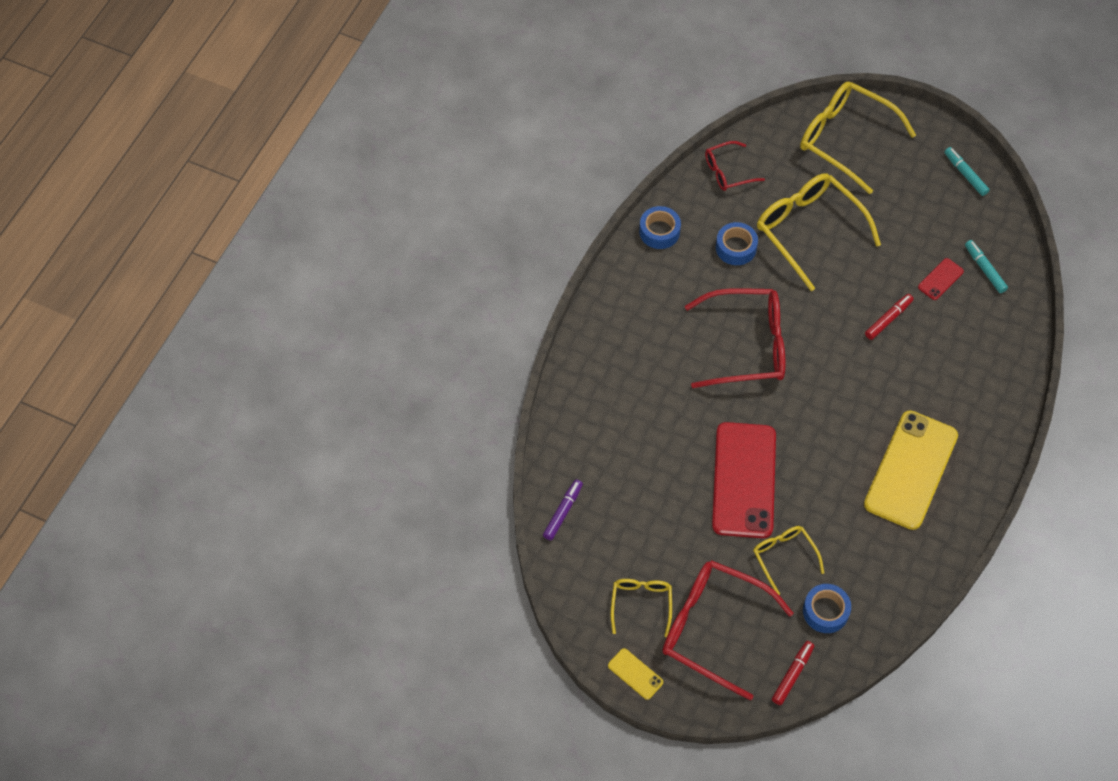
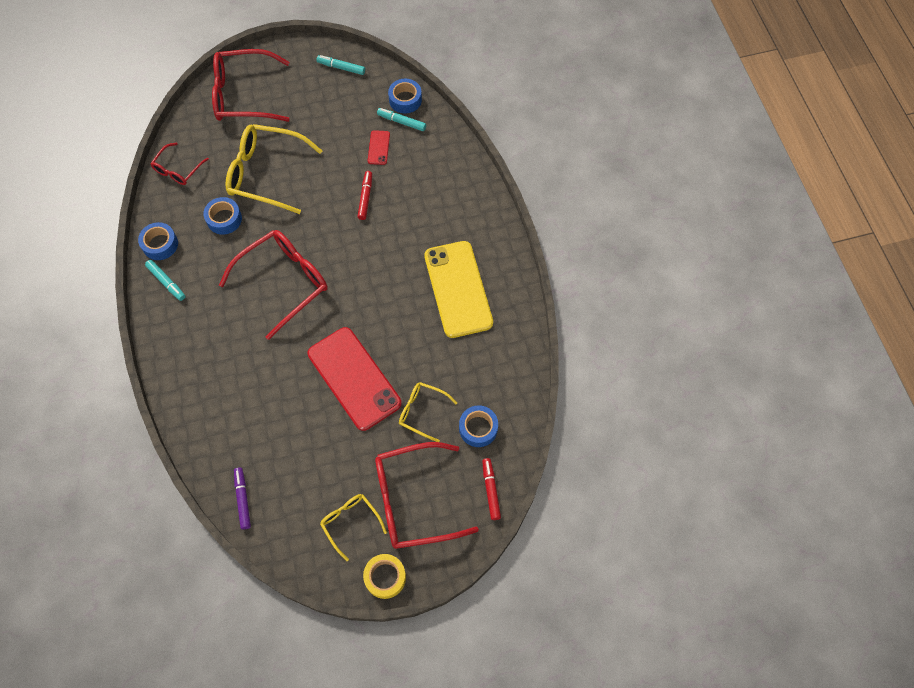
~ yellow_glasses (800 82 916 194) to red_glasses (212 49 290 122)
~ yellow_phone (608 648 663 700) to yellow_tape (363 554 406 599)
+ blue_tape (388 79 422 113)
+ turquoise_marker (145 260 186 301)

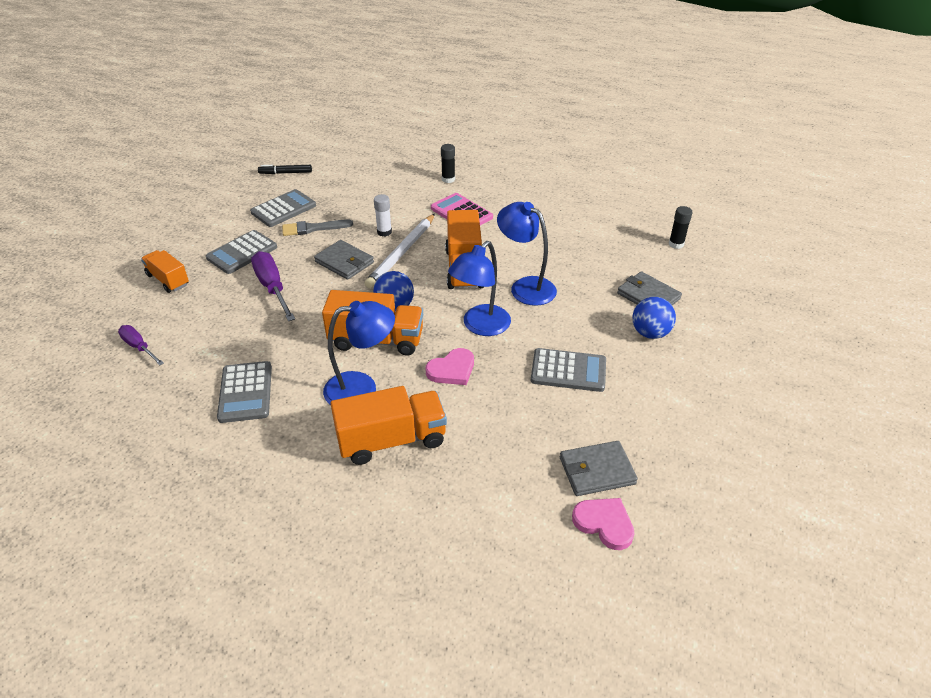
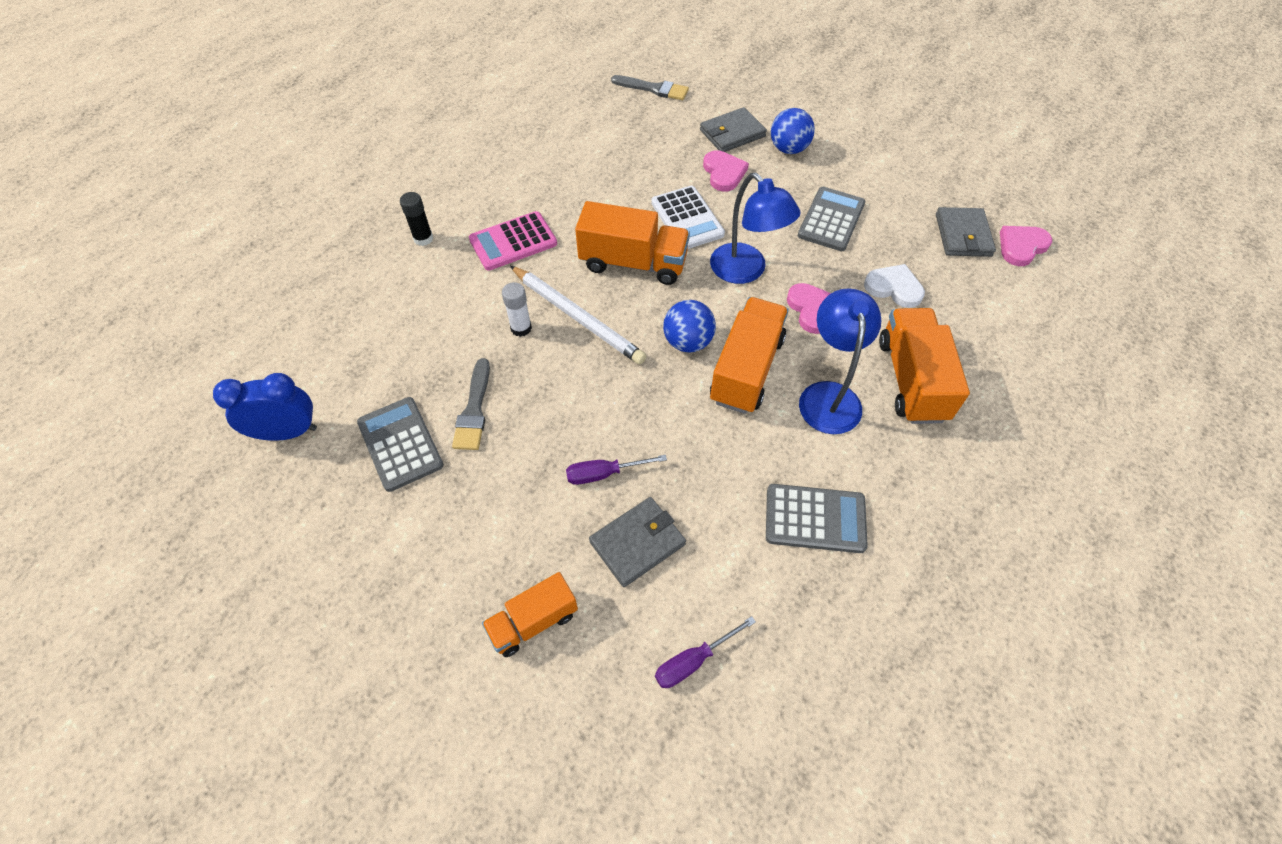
~ black_marker (258 165 312 174) to blue_clock (213 373 317 441)
~ blue_lamp (497 202 557 306) to white_calculator (651 186 725 249)
~ black_glue_stick (669 206 693 249) to grey_brush (611 75 689 100)
- grey_calculator (206 230 277 274)
~ grey_wallet (314 240 374 280) to (589 497 686 587)
~ purple_screwdriver (251 251 295 321) = (566 455 667 485) x0.62
+ pink_heart (703 150 749 192)
+ white_heart (864 264 925 308)

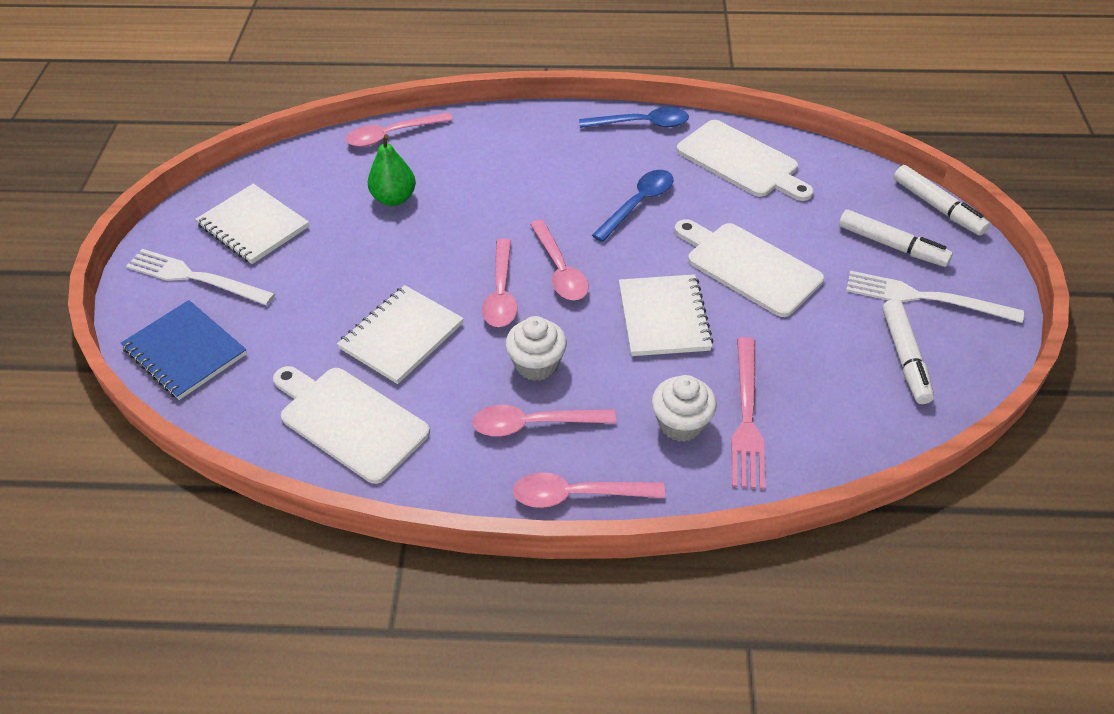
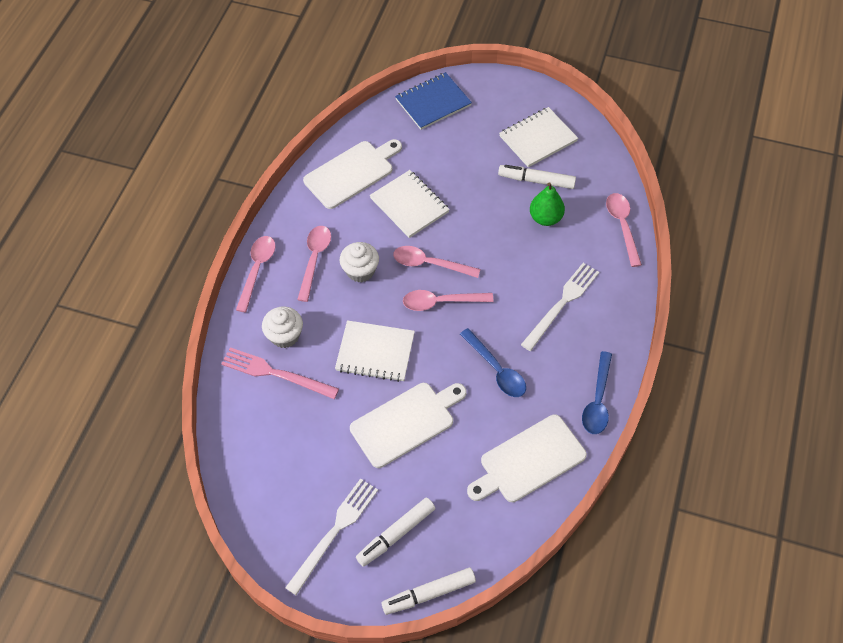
~ white_fork (126 249 275 305) to (521 263 599 351)
~ white_marker (882 299 934 404) to (498 165 576 189)

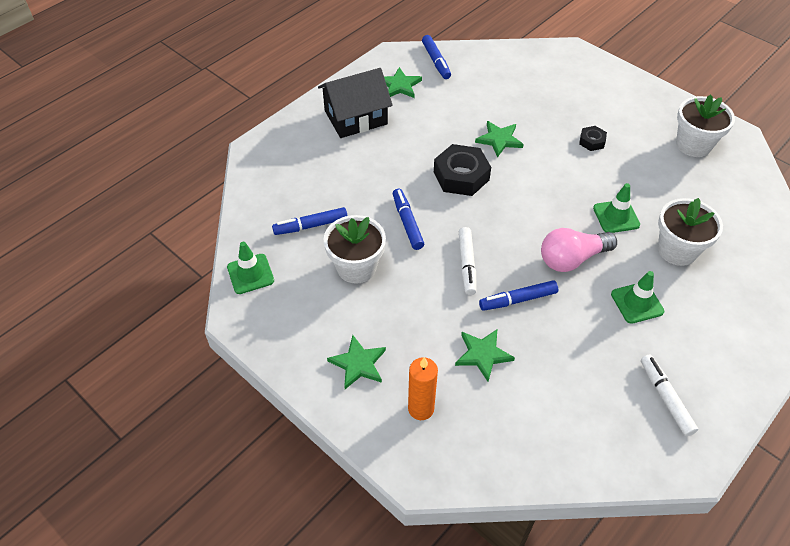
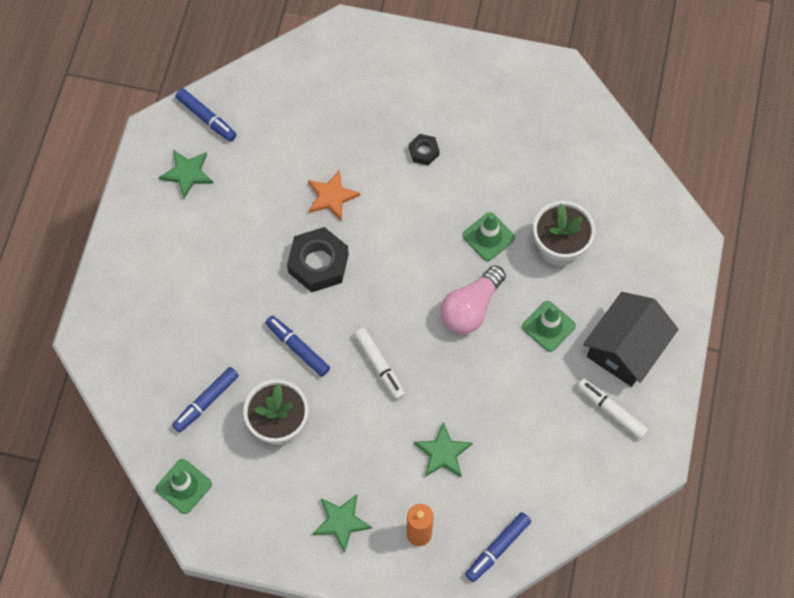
~ black_house (318 68 393 138) to (583 292 679 387)
- white_flower_pot (676 94 735 157)
~ green_star (475 121 524 158) to orange_star (308 170 360 221)
~ blue_marker (479 280 558 311) to (465 512 531 582)

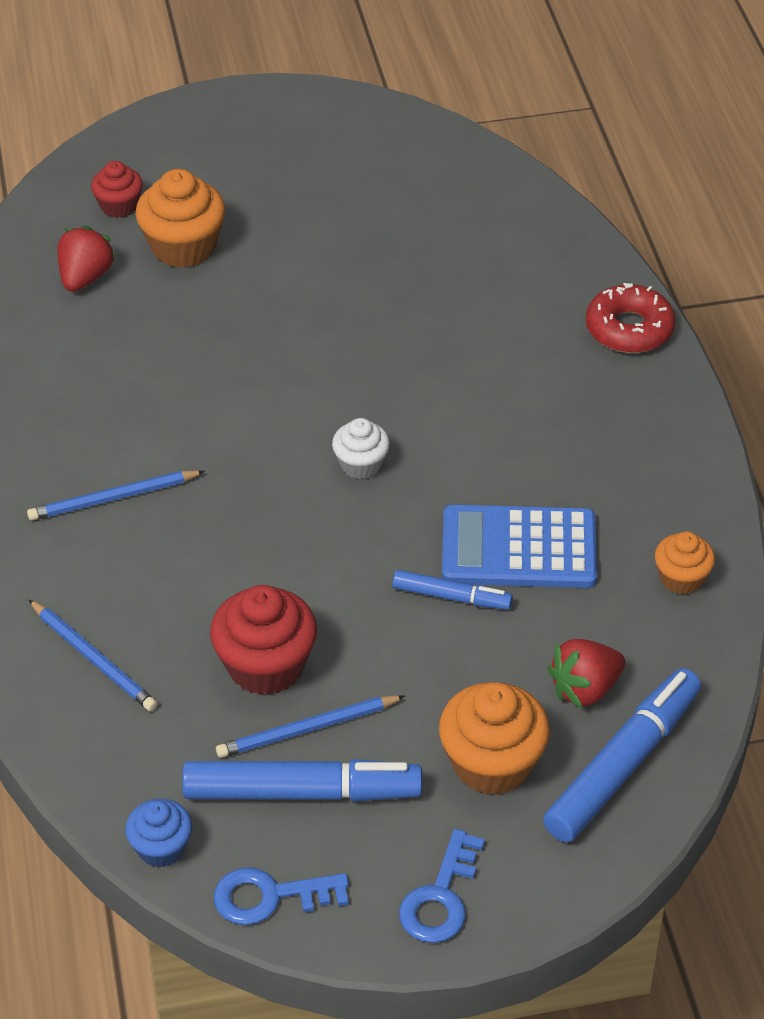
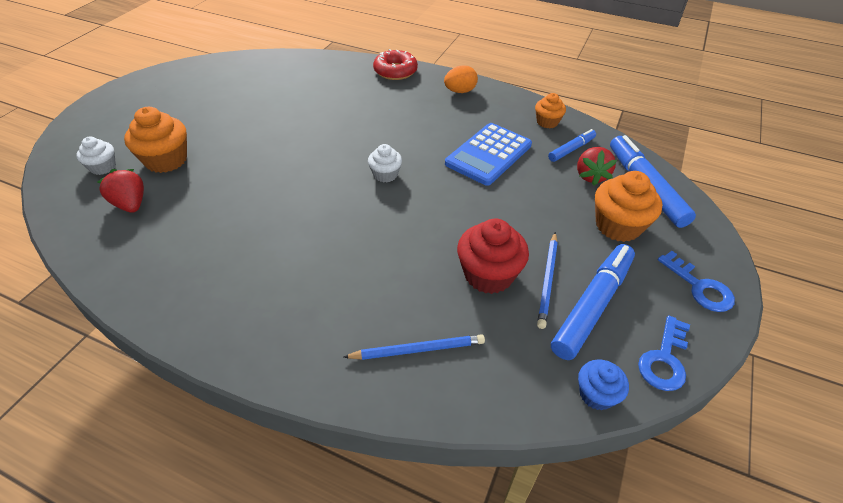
~ red_cupcake (91 161 143 218) to white_cupcake (76 136 116 175)
- blue_pencil (27 470 205 521)
~ blue_marker (392 570 513 610) to (548 129 596 162)
+ orange_egg (444 65 478 93)

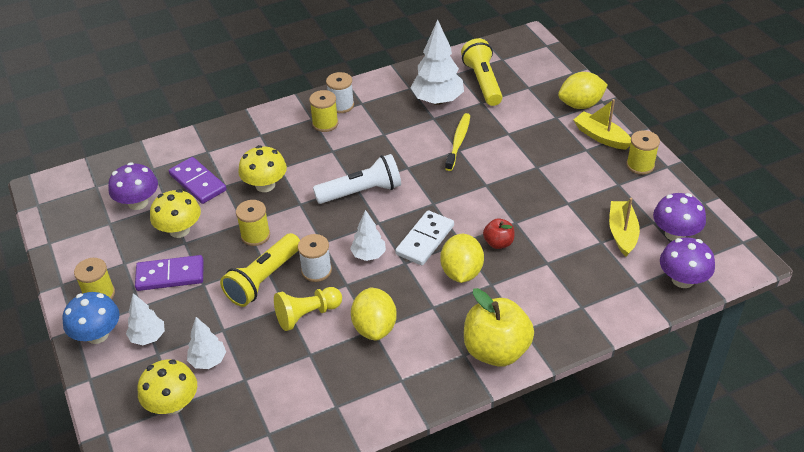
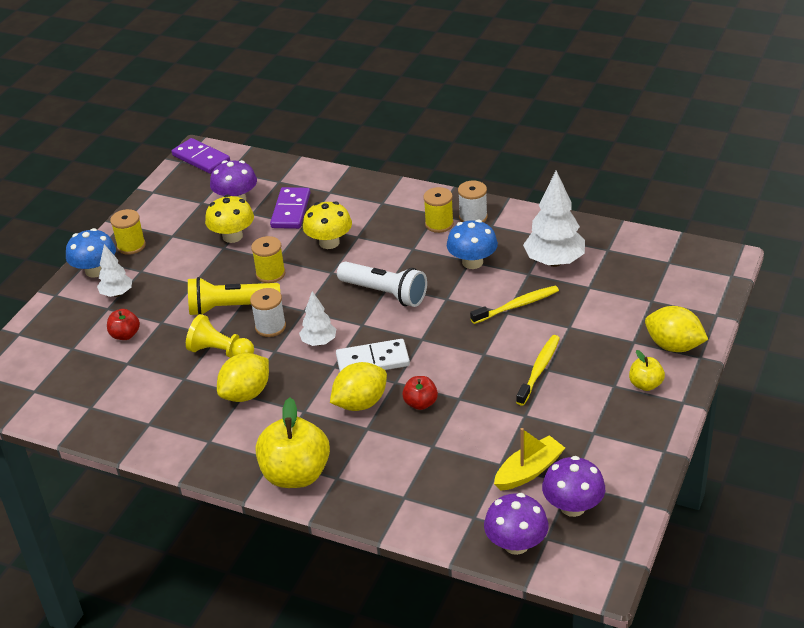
- yellow_flashlight (461 38 503 106)
~ yellow_boat (574 99 631 150) to yellow_apple (629 350 665 391)
- yellow_spool (626 130 660 175)
~ purple_domino (135 255 203 291) to (172 138 230 174)
~ white_tree (187 317 226 369) to red_apple (107 309 140 340)
- yellow_mushroom (138 360 197 415)
+ blue_mushroom (447 220 498 269)
+ yellow_toothbrush (516 335 560 406)

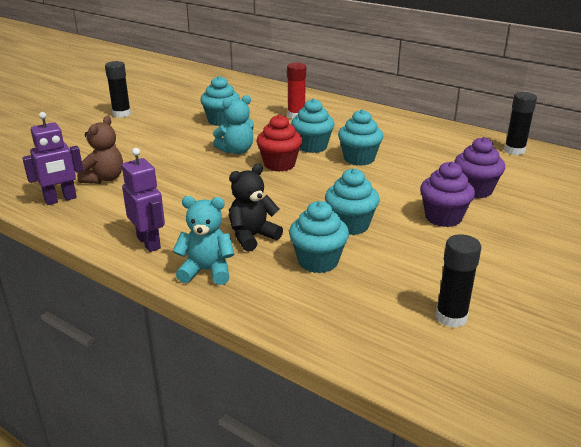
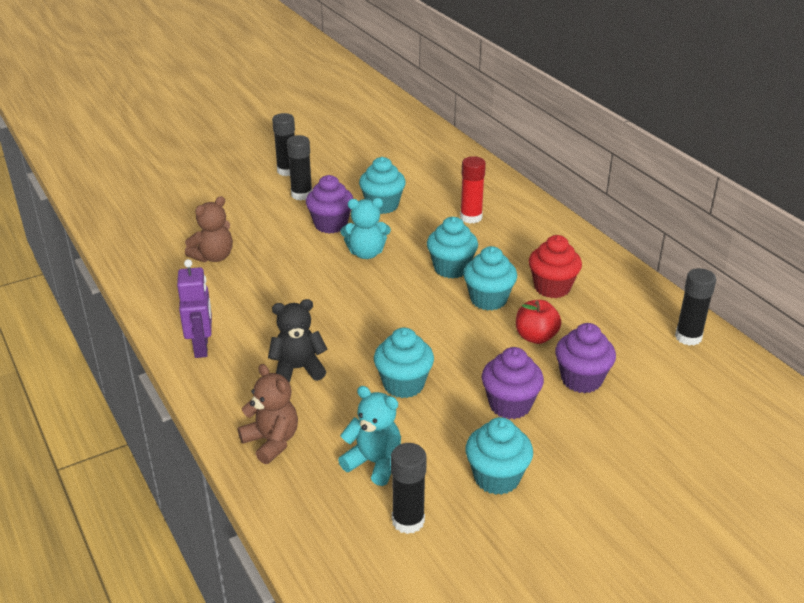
- purple_robot (22 112 83 205)
~ red_cupcake (256 114 302 172) to (529 235 582 298)
~ turquoise_teddy_bear (173 196 235 285) to (338 386 401 486)
~ turquoise_cupcake (289 201 349 273) to (465 417 533 495)
+ black_glue_stick (287 135 312 201)
+ purple_cupcake (306 175 354 234)
+ red_apple (516 300 561 344)
+ brown_teddy_bear (238 364 298 464)

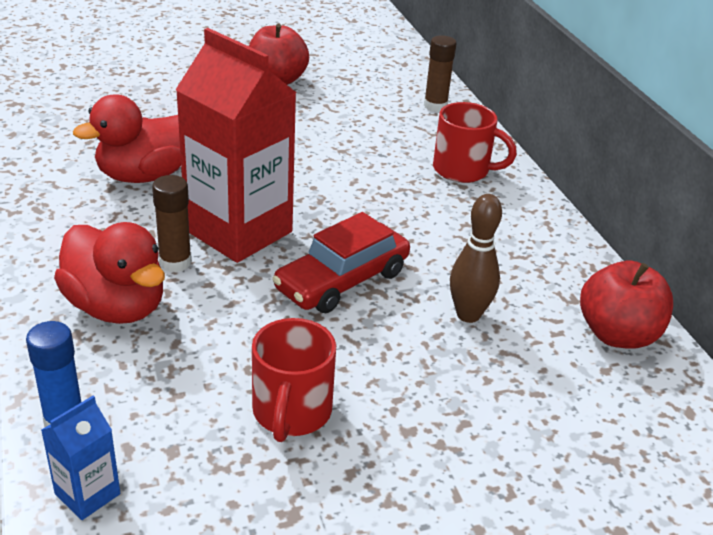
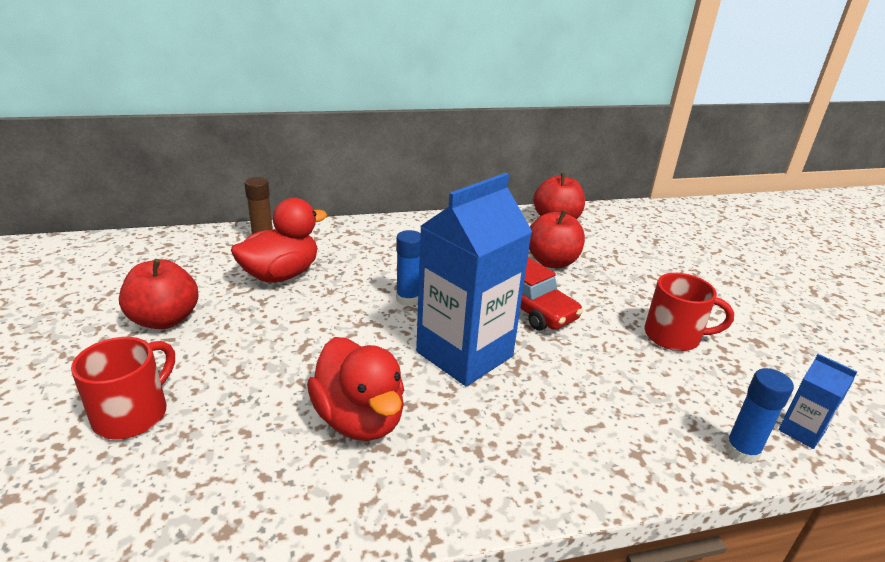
~ red_carton (176 28 296 263) to blue_carton (416 173 532 386)
~ red_mug (433 102 517 183) to (71 337 175 439)
- brown_glue_stick (152 175 192 272)
~ brown_bowling_pin (450 194 502 323) to red_apple (529 210 585 268)
~ red_duck (54 222 165 324) to (231 198 327 283)
+ blue_glue_stick (396 230 421 306)

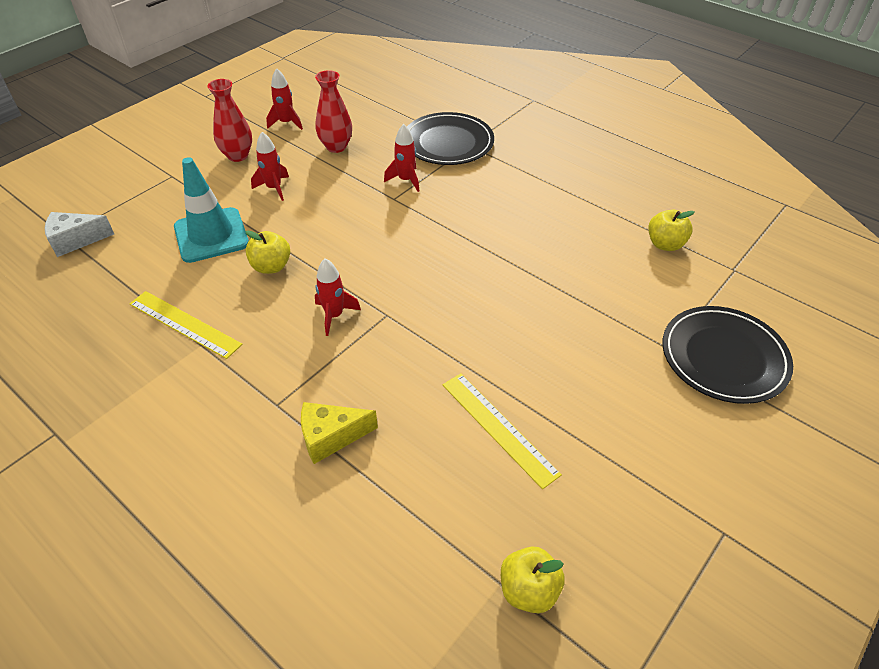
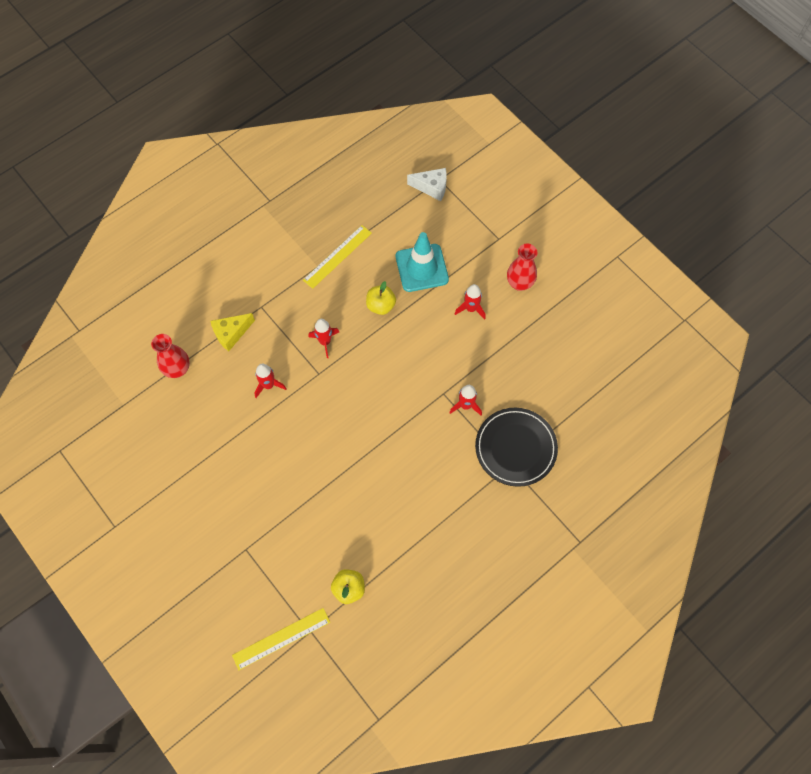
~ red_rocket (266 68 303 130) to (255 364 287 398)
~ red_vase (315 70 352 153) to (151 334 190 378)
~ white_cheese (45 212 114 257) = (407 168 447 201) 105 degrees clockwise
- black_plate (663 306 793 404)
~ yellow_ruler (443 373 562 489) to (232 608 330 670)
~ yellow_cheese (301 402 378 464) = (211 313 255 351) 120 degrees counterclockwise
- yellow_apple (501 547 565 613)

